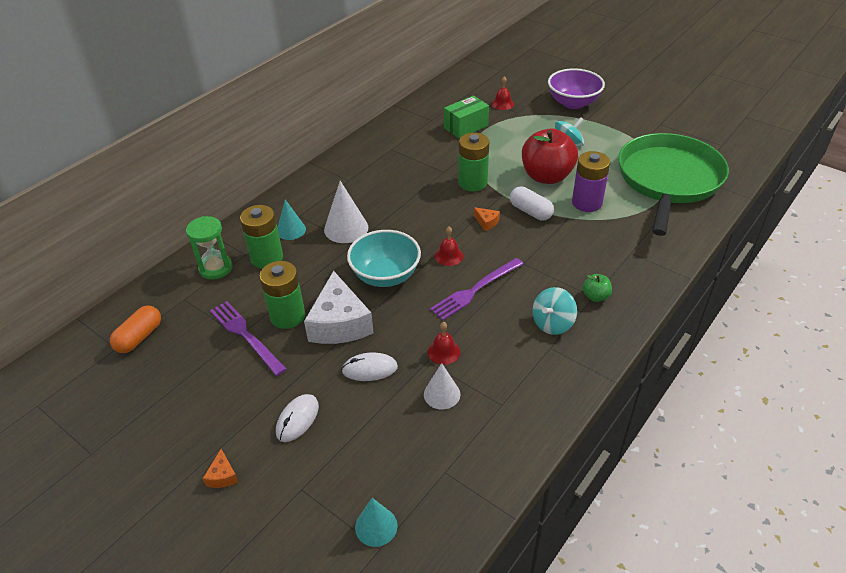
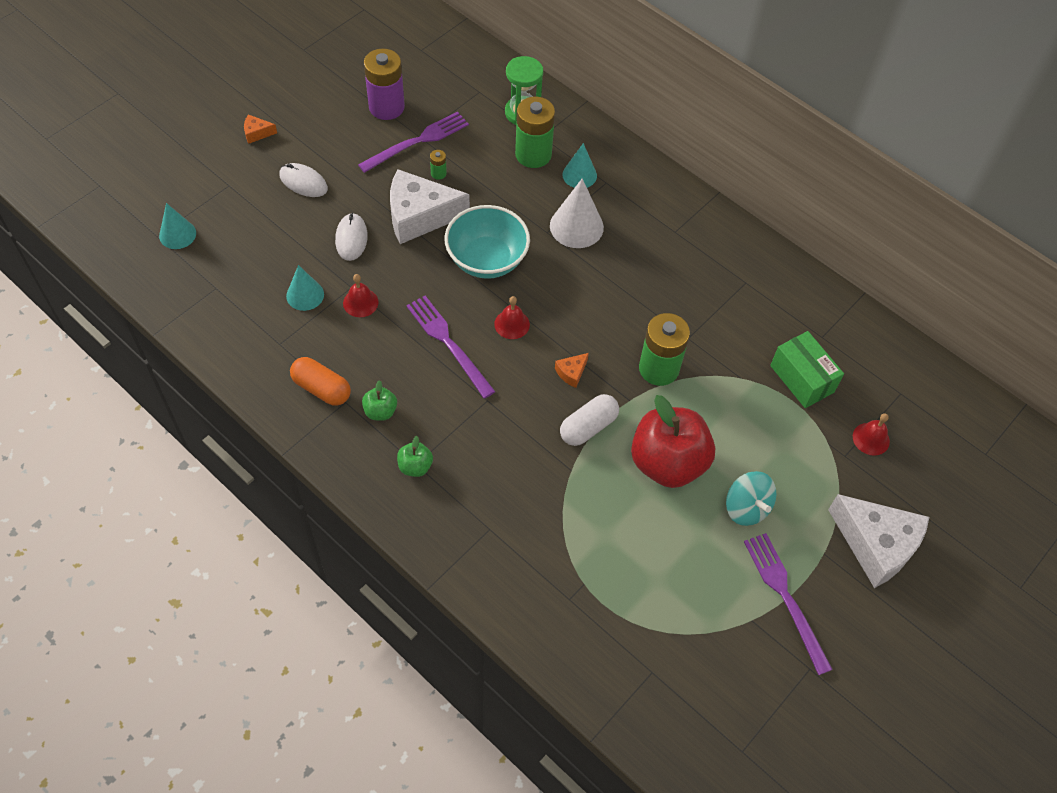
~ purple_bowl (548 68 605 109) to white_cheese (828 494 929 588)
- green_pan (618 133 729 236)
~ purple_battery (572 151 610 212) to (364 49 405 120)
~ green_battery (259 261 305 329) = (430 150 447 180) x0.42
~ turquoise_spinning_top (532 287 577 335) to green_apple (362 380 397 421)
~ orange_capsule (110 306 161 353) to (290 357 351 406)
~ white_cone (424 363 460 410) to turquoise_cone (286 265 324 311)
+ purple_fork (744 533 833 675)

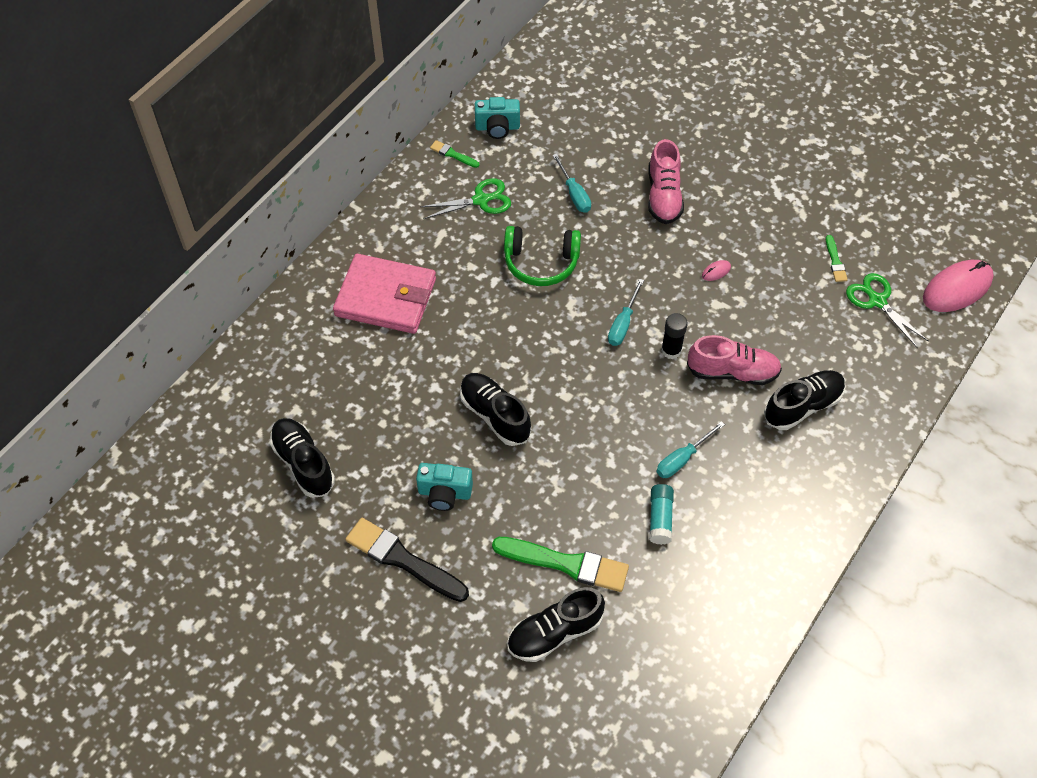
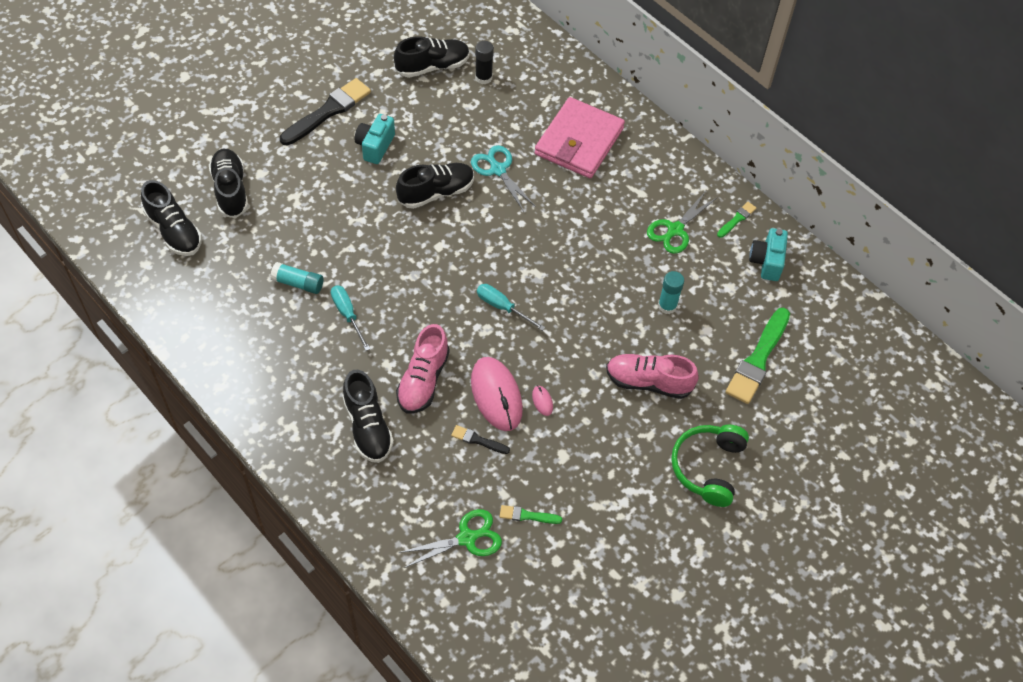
~ turquoise_screwdriver (552 154 591 213) to turquoise_glue_stick (658 271 684 314)
~ green_scissors (420 178 511 219) = (647 191 717 254) 45 degrees clockwise
~ green_headphones (504 226 581 286) to (671 425 749 507)
~ pink_mouse (923 260 994 312) to (471 357 523 431)
~ black_glue_stick (661 313 688 359) to (475 41 494 84)
~ green_brush (492 537 629 592) to (726 308 790 404)
+ turquoise_scissors (471 145 536 212)
+ black_shoe (141 180 202 256)
+ black_brush (451 425 510 454)

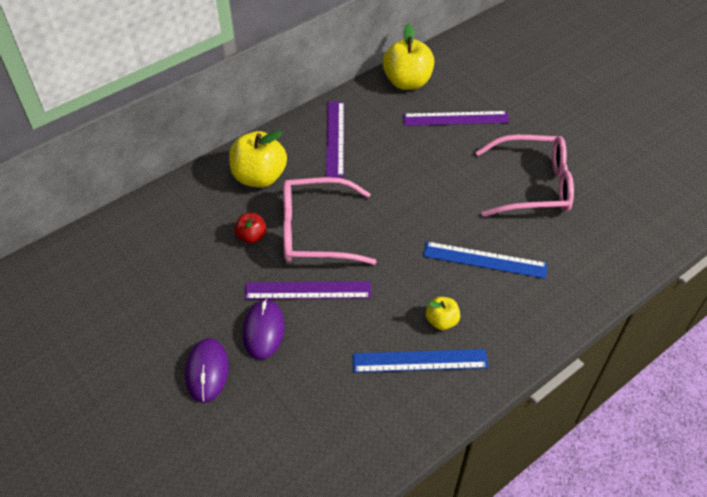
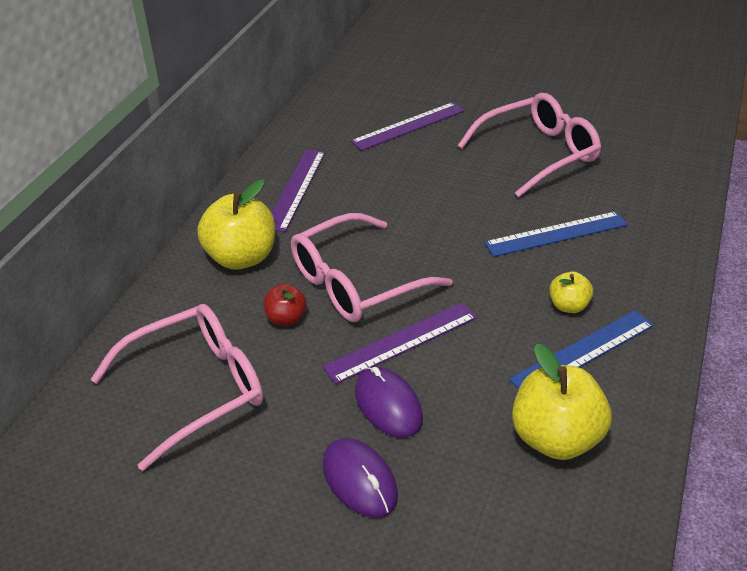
~ yellow_apple (383 24 434 90) to (512 344 612 460)
~ purple_ruler (326 102 344 178) = (272 149 325 232) 45 degrees clockwise
+ pink_glasses (90 304 263 471)

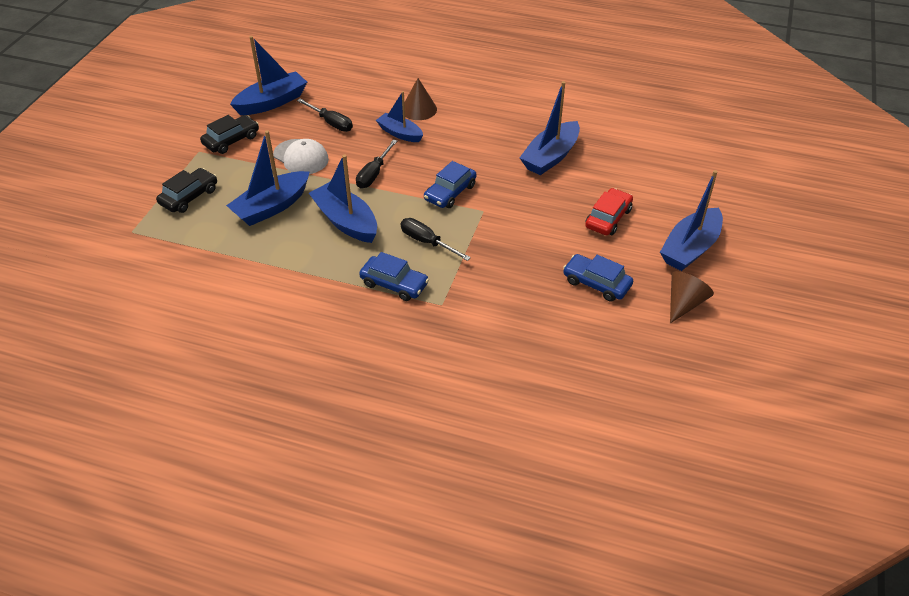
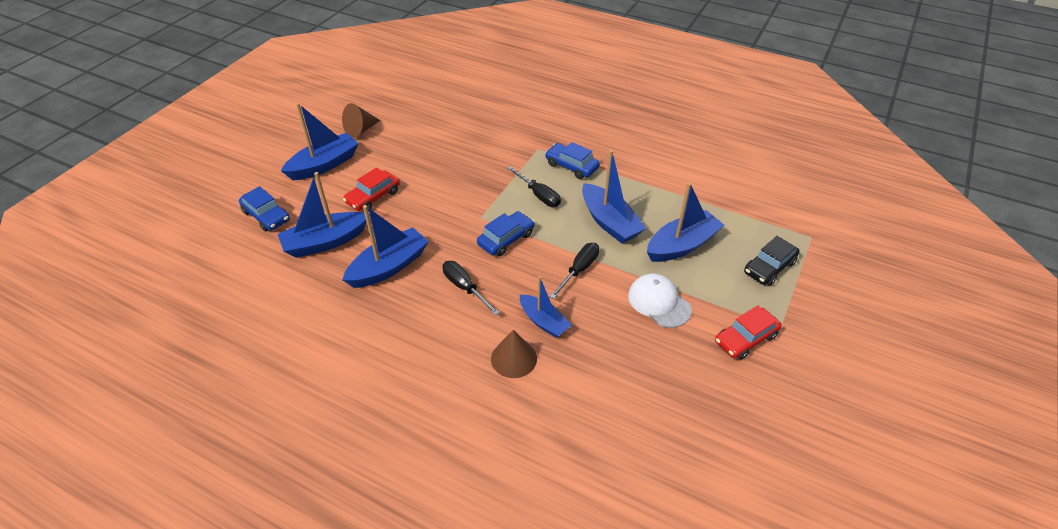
~ blue_boat (230 36 307 115) to (278 172 366 258)
~ black_screwdriver (297 99 353 132) to (443 261 500 315)
~ black_car (200 115 259 154) to red_car (715 305 782 360)
~ blue_car (563 254 633 302) to (239 186 290 232)

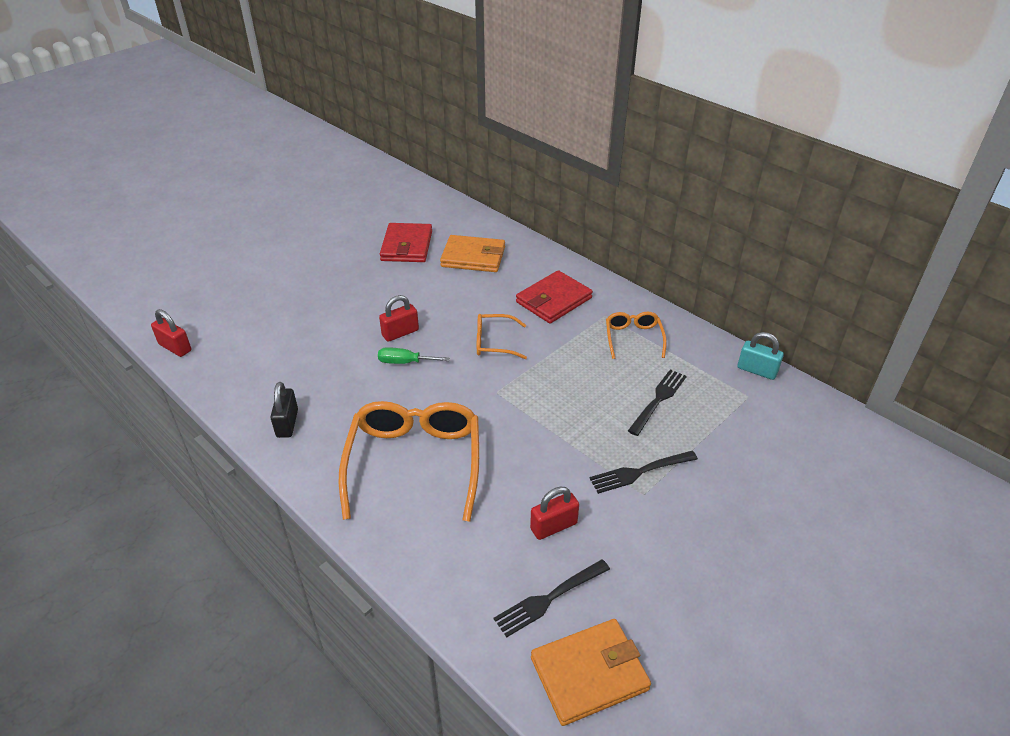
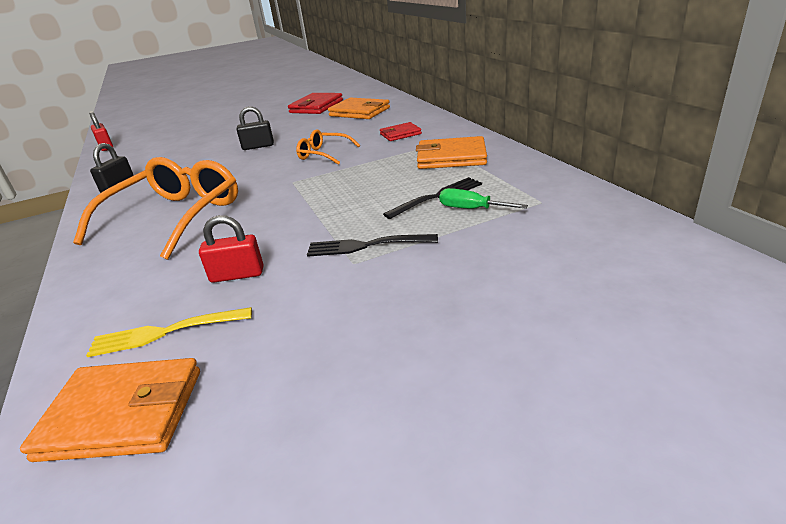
~ red_wallet (516 270 593 324) = (380 122 422 141) x0.60
~ red_padlock (379 295 419 342) to black_padlock (237 106 274 150)
~ orange_glasses (606 312 667 359) to orange_wallet (416 136 487 169)
- turquoise_padlock (738 332 784 380)
~ green_screwdriver (378 347 450 364) to (439 188 528 209)
~ black_fork (494 559 610 638) to yellow_fork (86 307 252 357)

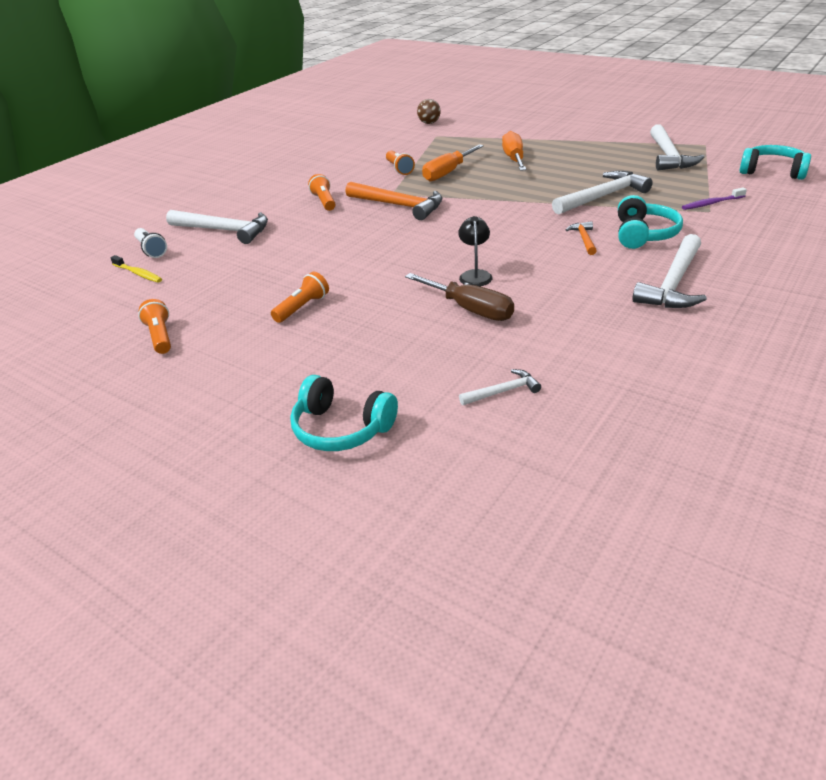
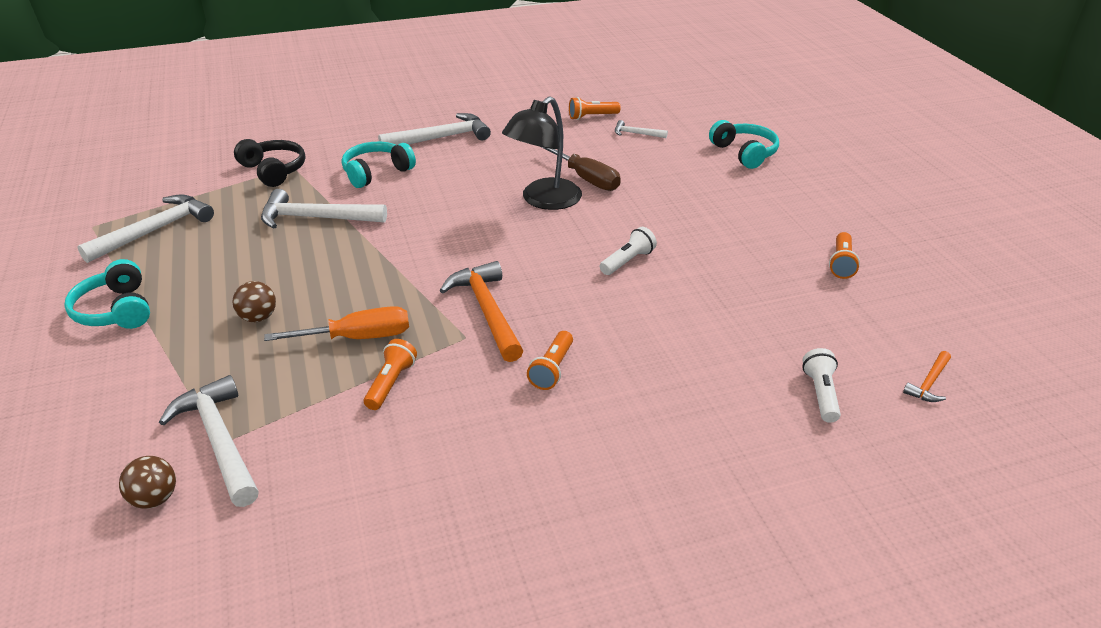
~ orange_screwdriver (502 131 526 171) to brown_ball (232 281 276 322)
~ turquoise_headphones (740 145 811 180) to (64 259 150 329)
~ purple_toothbrush (682 187 747 210) to black_headphones (234 139 305 187)
~ white_hammer (166 210 268 244) to (159 375 259 507)
~ black_lamp (458 216 493 286) = (502 97 582 210) x1.92
~ orange_hammer (566 221 597 255) to (903 351 951 402)
- yellow_toothbrush (110 255 162 283)
~ orange_flashlight (271 272 329 323) to (569 97 621 120)
~ brown_screwdriver (405 273 514 321) = (539 146 621 191) 150 degrees clockwise
+ white_flashlight (600 227 657 275)

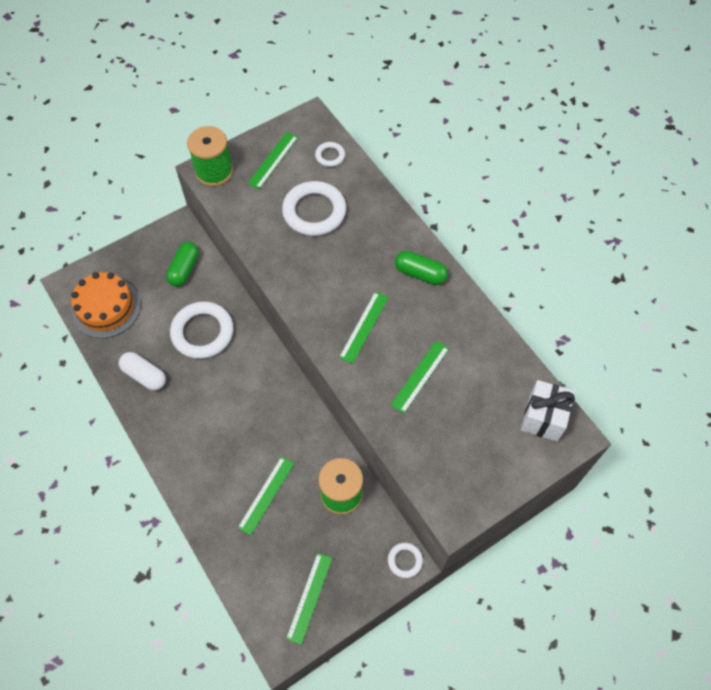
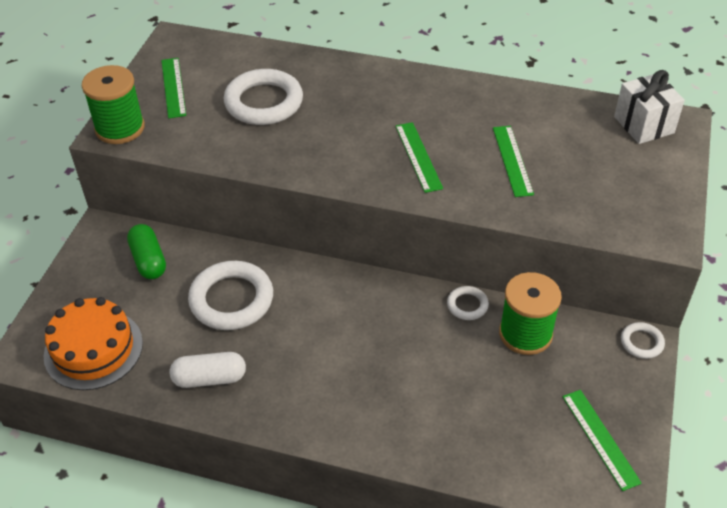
~ white_ring (315 142 345 167) to (447 286 489 320)
- green_capsule (395 251 448 285)
- green_ruler (237 456 294 535)

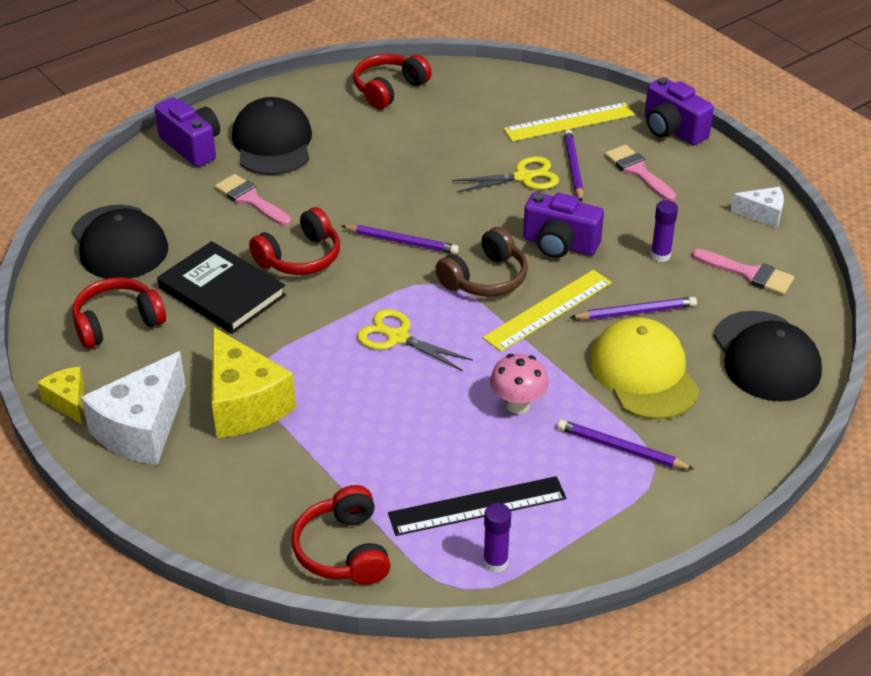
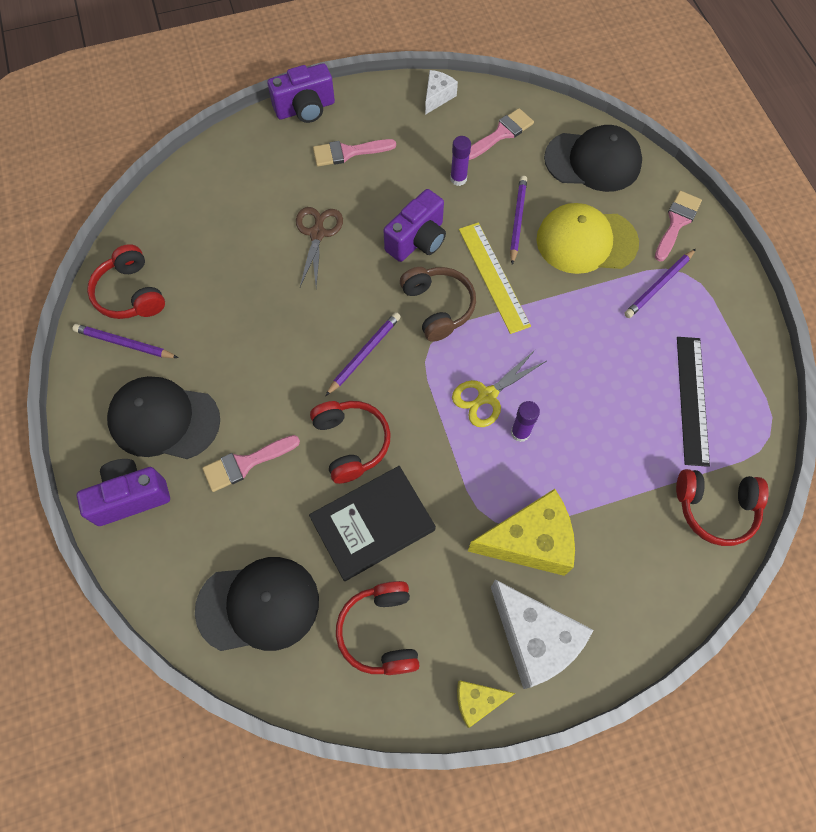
- yellow_ruler (503 102 635 142)
~ purple_pencil (564 130 584 202) to (72 324 178 358)
~ yellow_scissors (452 156 559 192) to brown_scissors (296 207 343 287)
- pink_mushroom (490 354 549 414)
~ purple_glue_stick (483 503 511 573) to (511 401 540 442)
+ pink_brush (655 191 702 261)

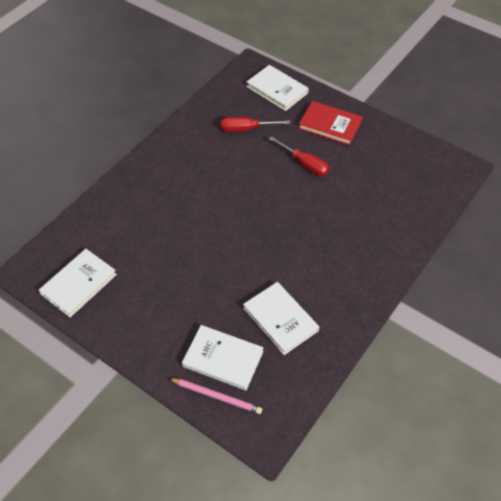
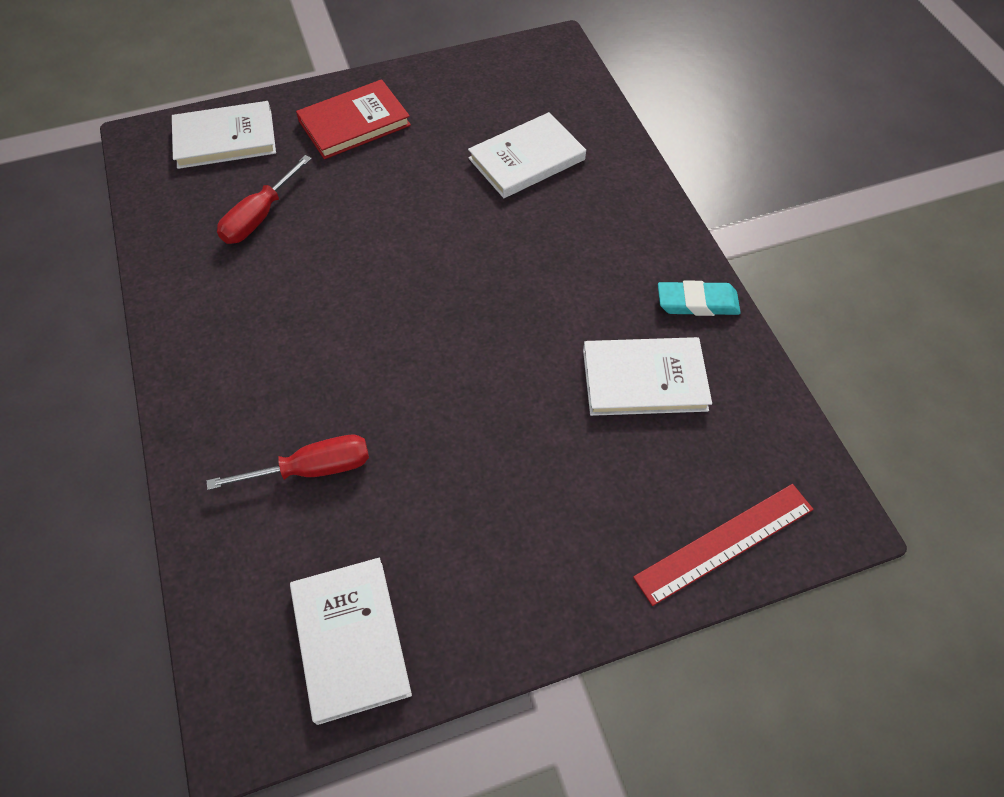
~ red_screwdriver (269 136 329 176) to (207 435 369 490)
~ white_book (182 325 264 390) to (468 112 586 198)
~ pink_pencil (169 378 262 414) to red_ruler (633 484 813 606)
+ turquoise_eraser (658 281 741 316)

